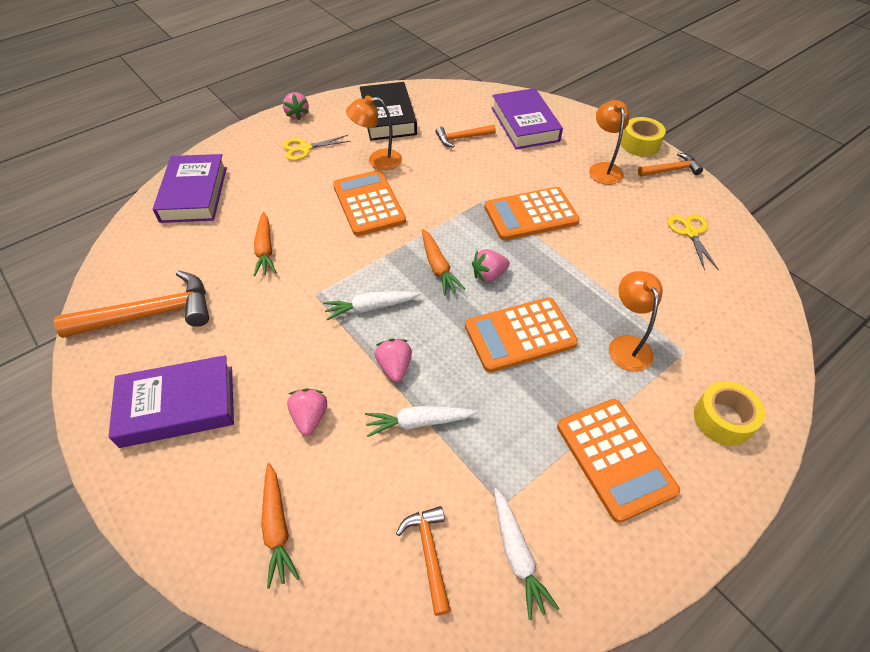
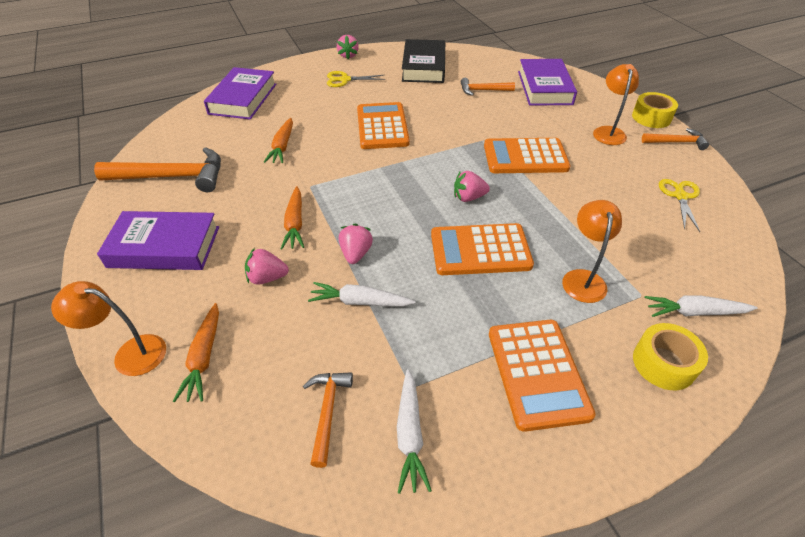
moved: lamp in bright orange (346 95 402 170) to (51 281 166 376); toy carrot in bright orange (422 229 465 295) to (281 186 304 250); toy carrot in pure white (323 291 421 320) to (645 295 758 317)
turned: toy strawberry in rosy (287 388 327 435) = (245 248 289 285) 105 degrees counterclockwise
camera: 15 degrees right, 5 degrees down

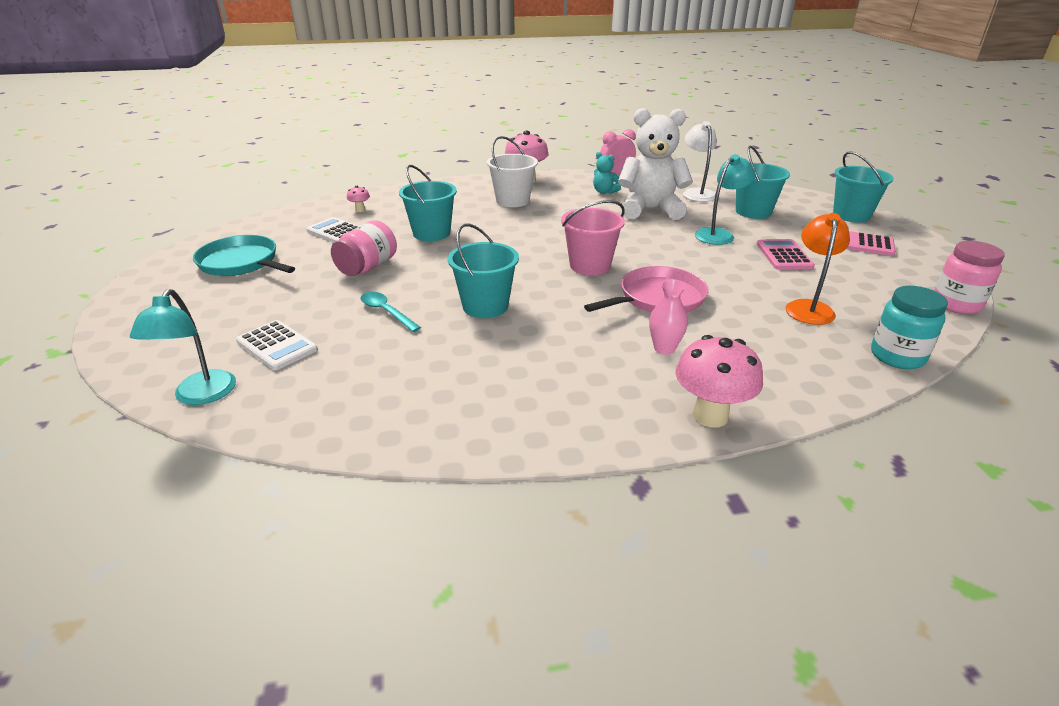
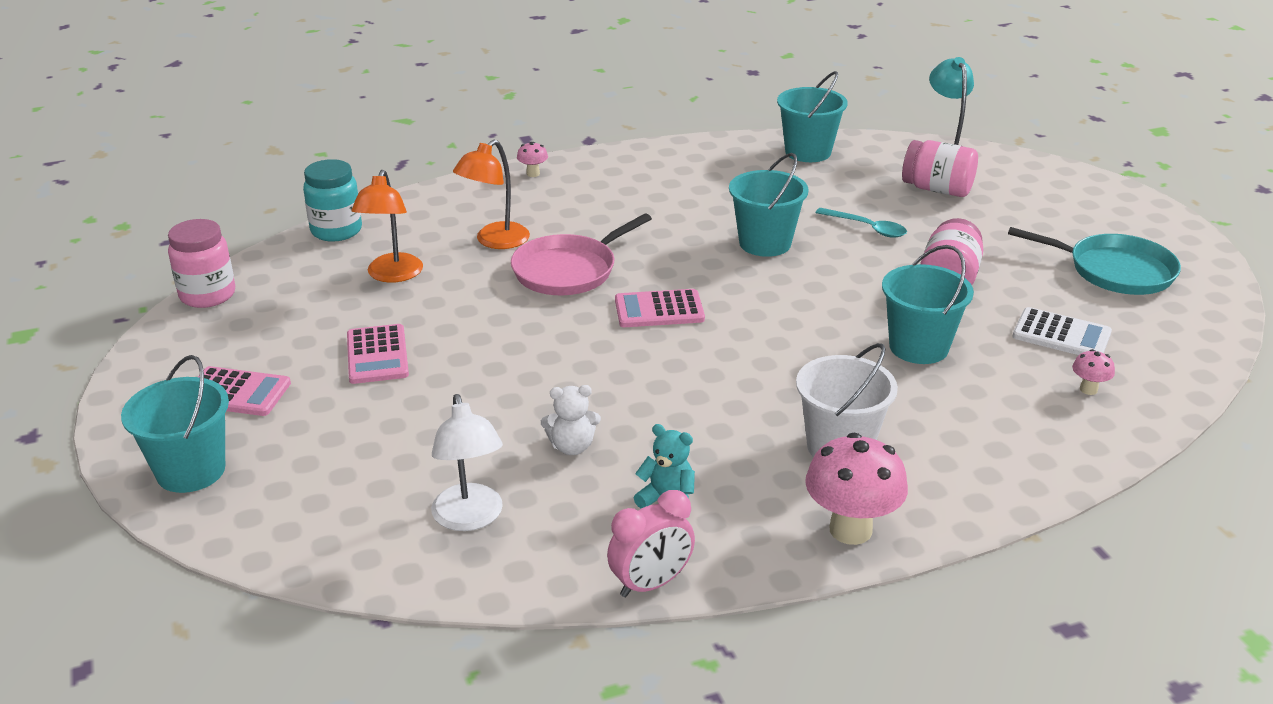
removed: lamp in turquoise (695 154 756 245); vase in rosy (649 280 688 355)
added: lamp in bright orange (453 140 530 249)
moved: sand bucket in turquoise (736 145 790 219) to (777 71 848 162)
replaced: sand bucket in rosy (561 200 625 275) to adding machine in rosy (615 289 705 327); adding machine in pure white (236 320 318 370) to preserve jar in rosy (902 140 978 197)
resized: stuffed bear in pure white (618 108 693 220) = (541 385 601 455) x0.44; fungus in rosy (676 335 763 428) = (517 142 548 177) x0.47
camera: 170 degrees right, 0 degrees up

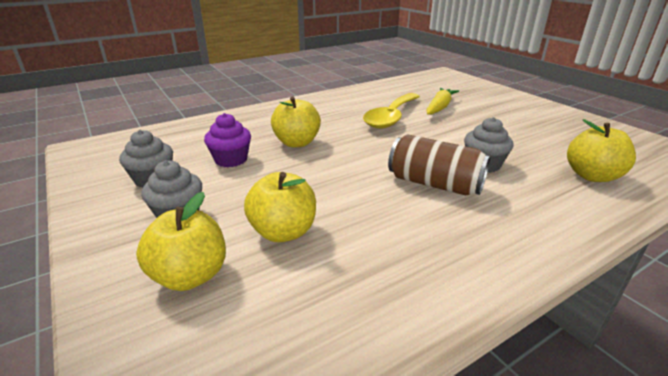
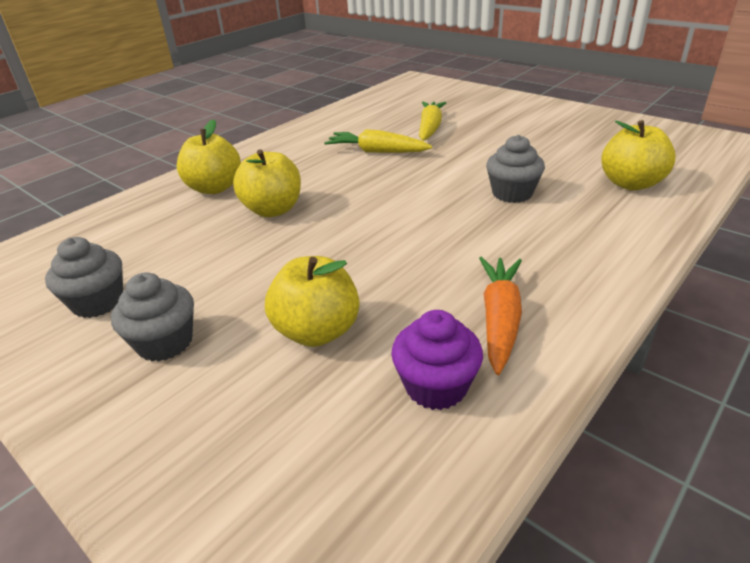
removed: soda can in dark brown (388 134 491 196)
added: toy carrot in bright orange (479 257 522 375)
moved: muffin in violet (204 113 251 167) to (391 310 483 410); toy apple in golden (136 192 226 291) to (177 119 241 194)
replaced: spoon in golden (363 93 420 129) to toy carrot in golden (324 129 432 153)
camera: 15 degrees left, 5 degrees up

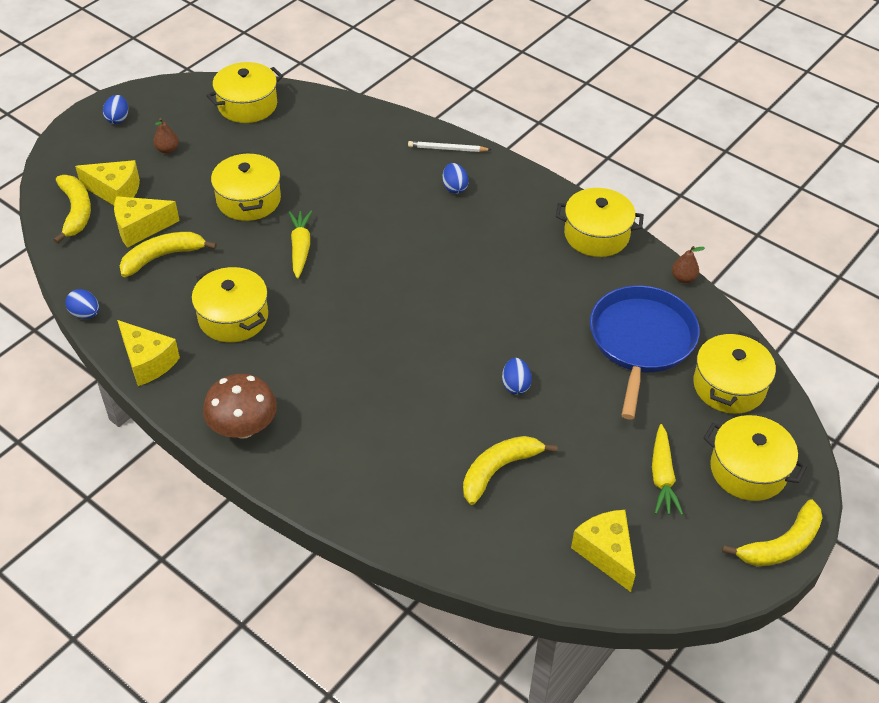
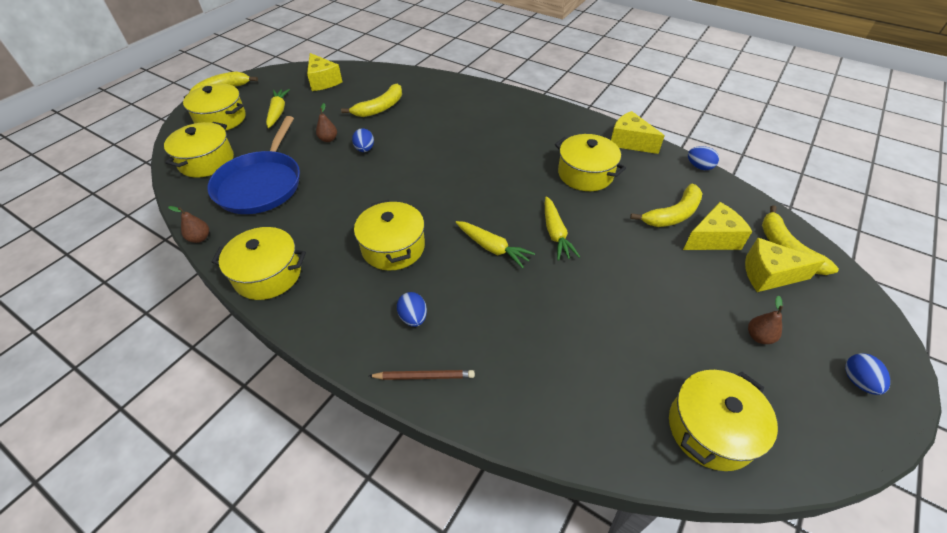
removed: fungus in dark brown (203 374 277 439)
added: pear fruit in dark brown (316 103 337 142); toy carrot in golden (455 221 535 268)
moved: pot in golden (211 151 281 221) to (354 200 425 271)
recoloured: wooden pencil in pure white (408 141 491 152) to wooden pencil in dark brown (369 370 475 380)
camera: 175 degrees right, 0 degrees up

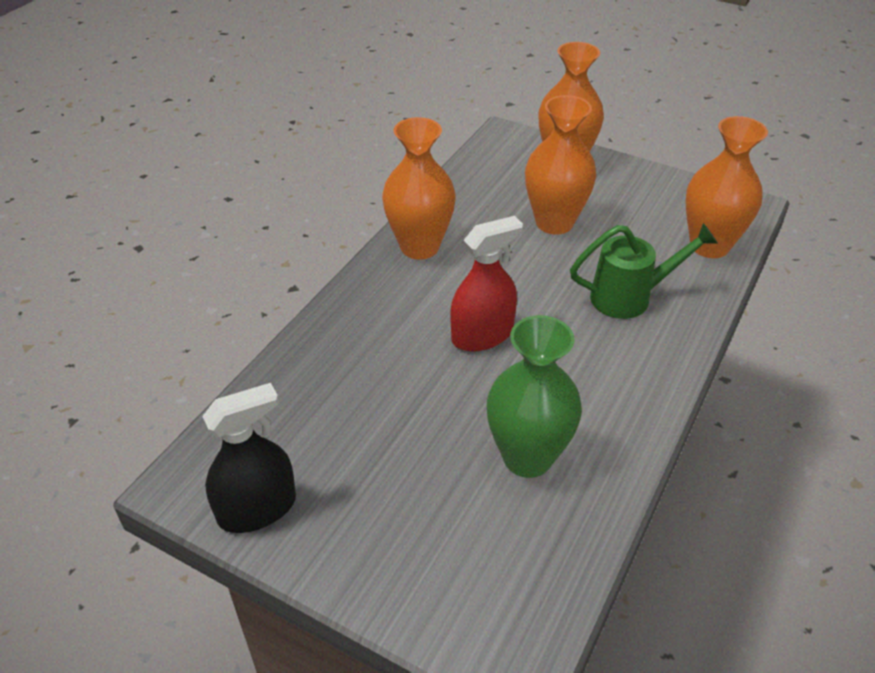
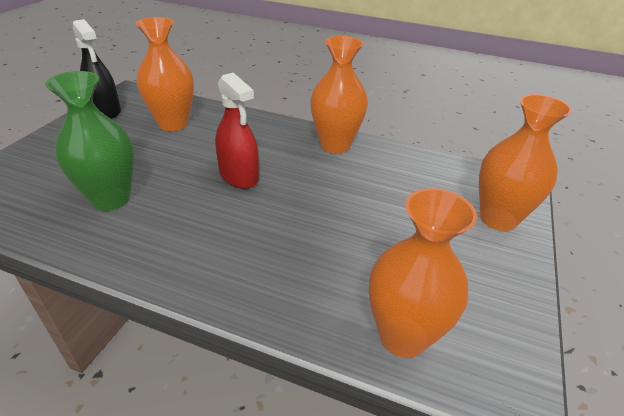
removed: watering can in leaf-green (570 223 718 319)
moved: vase in bright orange (525 95 596 235) to (135 17 194 131)
camera: 80 degrees right, 5 degrees down

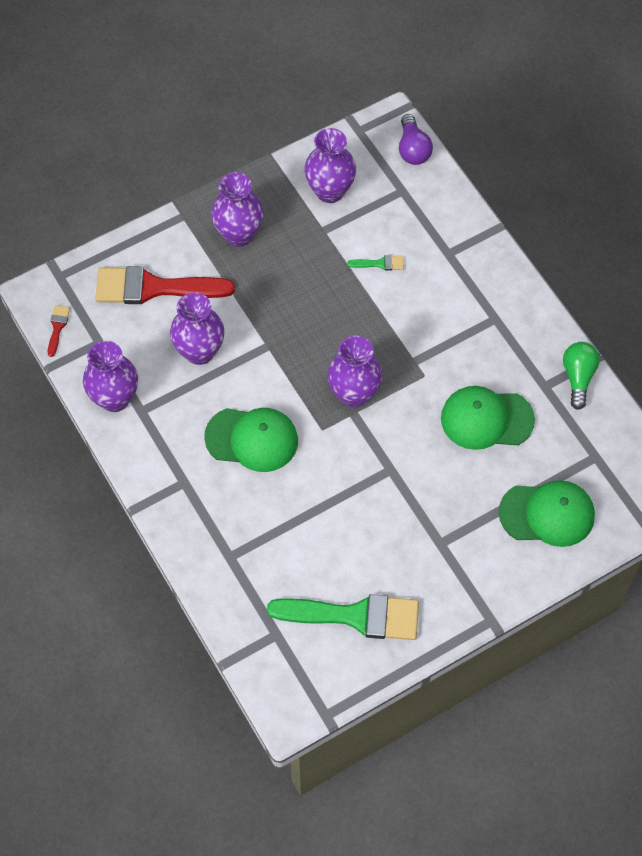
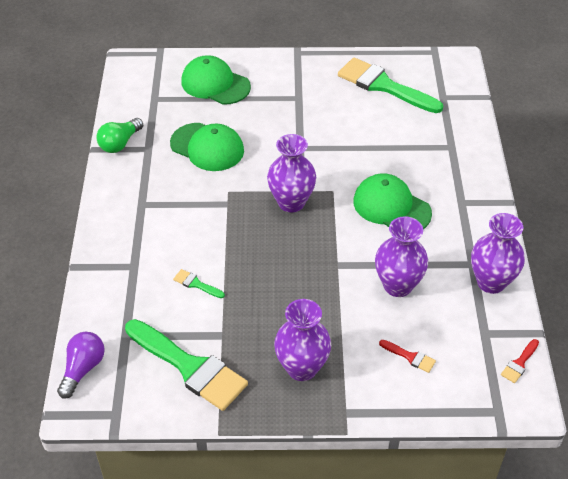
replaced: vase in violet (304 128 356 203) to paint brush in leaf-green (125 319 248 411)
resized: paint brush in crimson (96 266 235 304) = (379 340 436 373) x0.41
camera: 150 degrees left, 15 degrees down

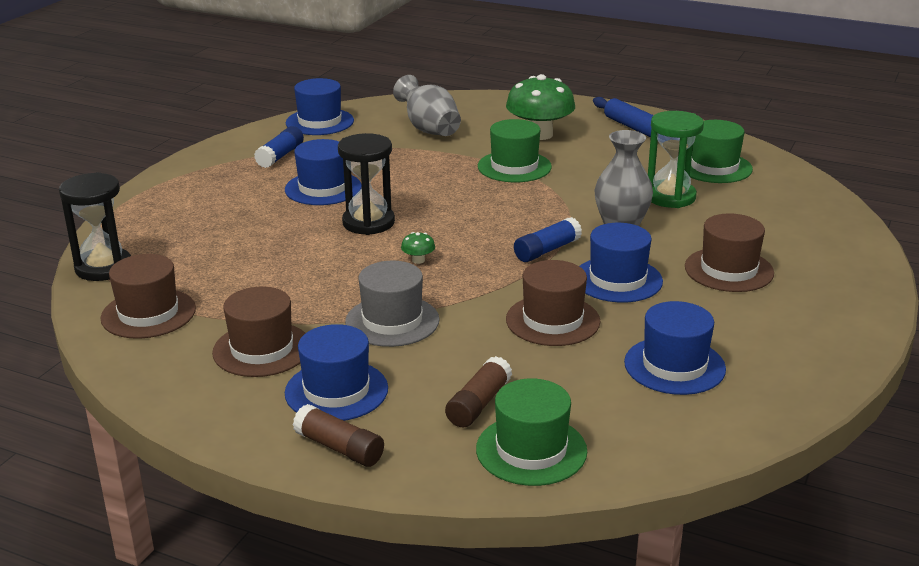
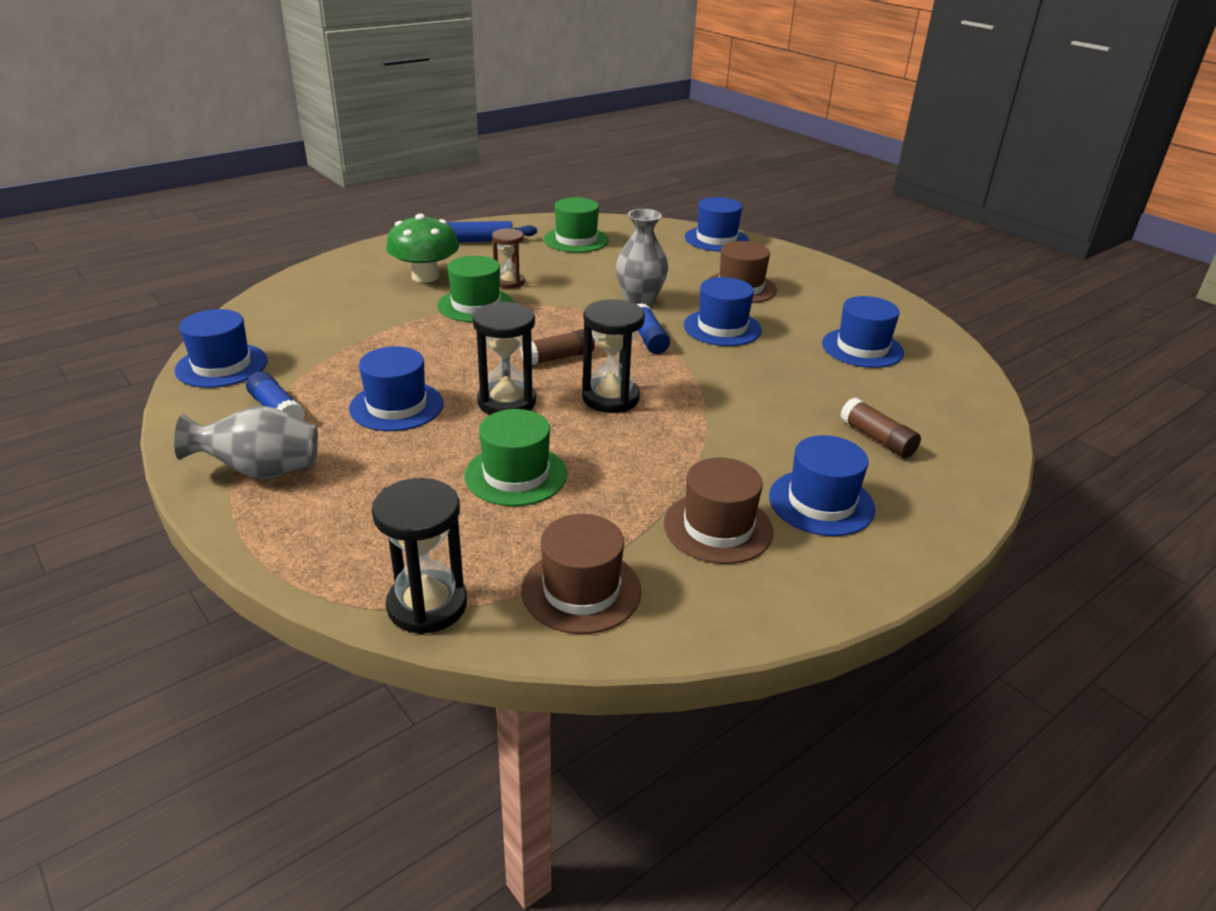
removed: sandglass in leaf-green (648 111 704 208); hat in dark brown (506 260 600 346); hat in gray (345 261 440 347)
added: hat in cobalt (685 197 749 252); sandglass in dark brown (492 228 525 288)
moved: vase in gray (393 75 461 136) to (174 406 318 479); hat in leaf-green (476 378 587 486) to (465 409 567 506); stick of glue in dark brown (293 404 384 467) to (521 329 595 365)
replaced: fungus in leaf-green (401 232 435 264) to sandglass in jet-black (582 299 645 413)
camera: 65 degrees left, 5 degrees up

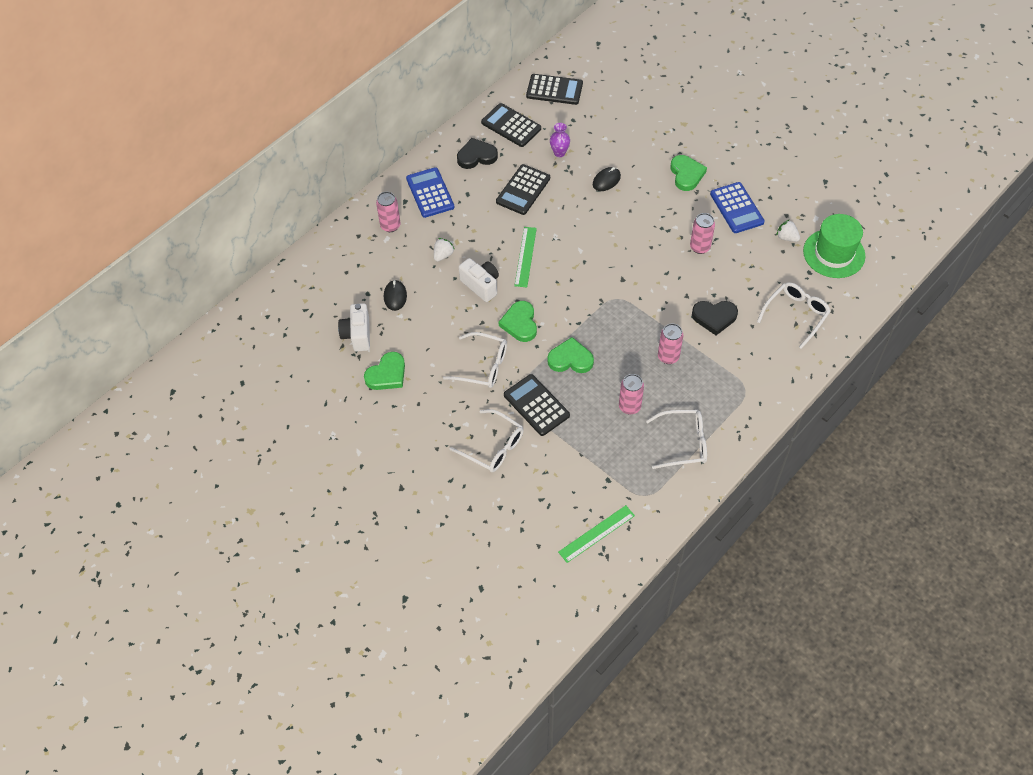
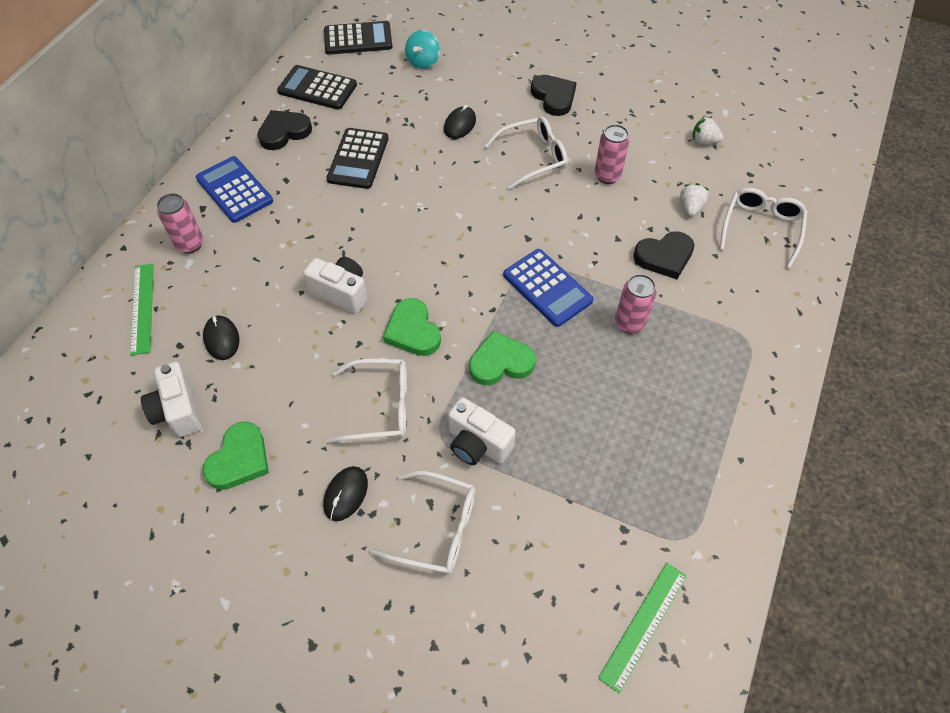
removed: vase in violet (550 123 570 157); hat in leaf-green (803 214 866 278); soda can in rosy (619 374 644 414)
added: toy top in turquoise (405 30 440 69); PC mouse in jet-black (323 466 368 521)
moved: adding machine in cobalt (710 182 765 233) to (503 249 593 327); ruler in leaf-green (514 227 537 288) to (130 264 154 355); toy strawberry in pure white (434 238 455 262) to (680 183 709 216); glasses in pure white (646 410 707 469) to (484 116 568 190)
replaced: adding machine in jet-black (504 374 570 436) to photo camera in pure white (448 397 516 465)
recoloured: heart shape in leaf-green (671 155 707 191) to heart shape in jet-black (531 75 577 116)
camera: 20 degrees left, 0 degrees up

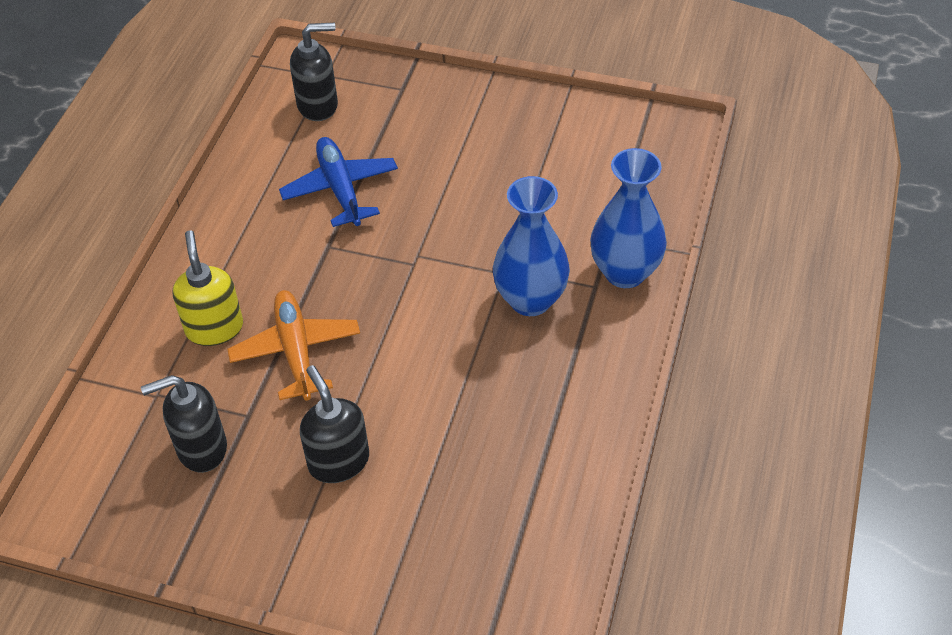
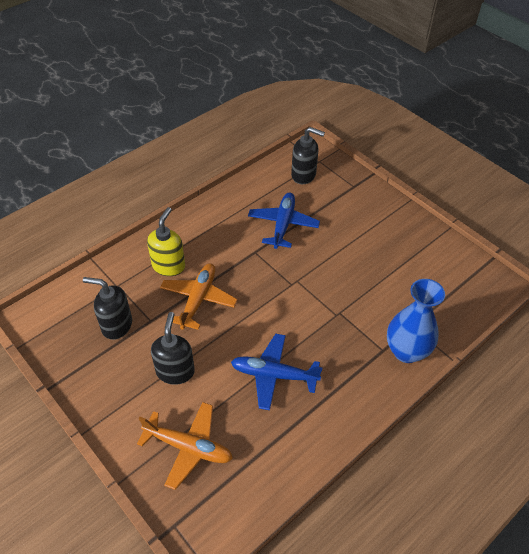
removed: vase in cobalt (493 176 570 316)
added: aeroplane in cobalt (231 334 322 410); aeroplane in bright orange (137 402 233 490)
camera: 30 degrees right, 0 degrees up

